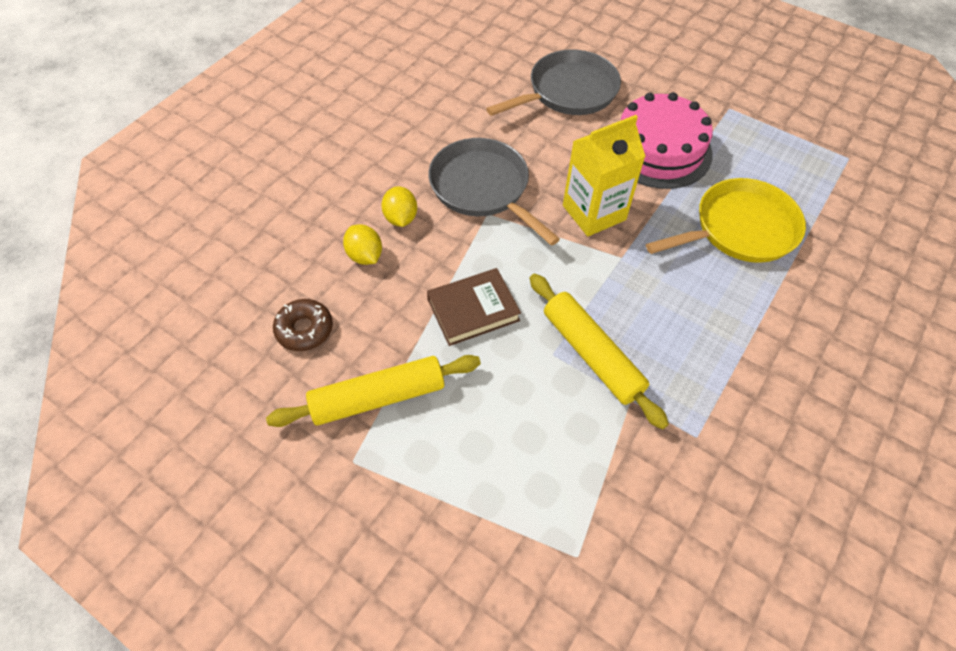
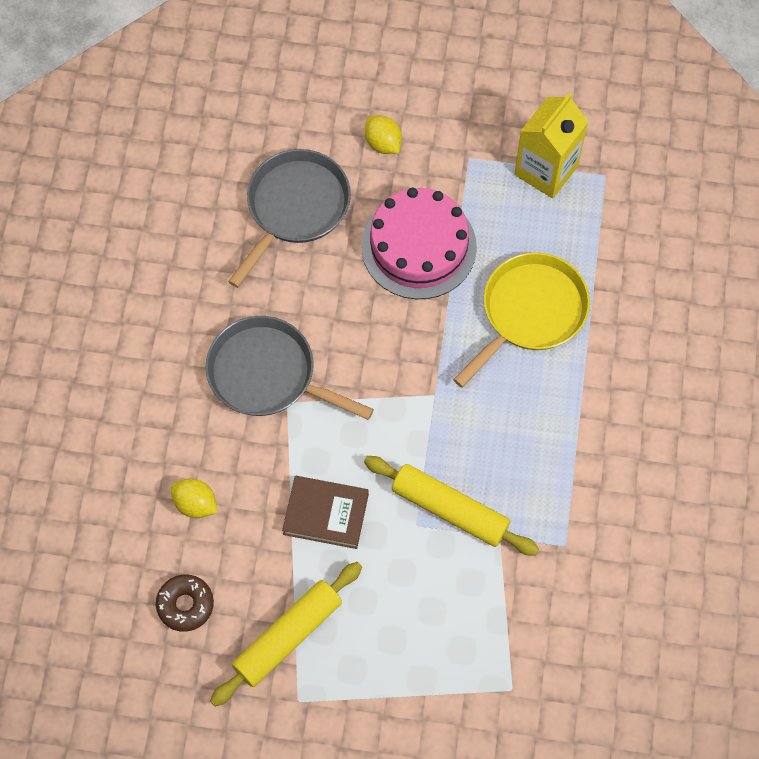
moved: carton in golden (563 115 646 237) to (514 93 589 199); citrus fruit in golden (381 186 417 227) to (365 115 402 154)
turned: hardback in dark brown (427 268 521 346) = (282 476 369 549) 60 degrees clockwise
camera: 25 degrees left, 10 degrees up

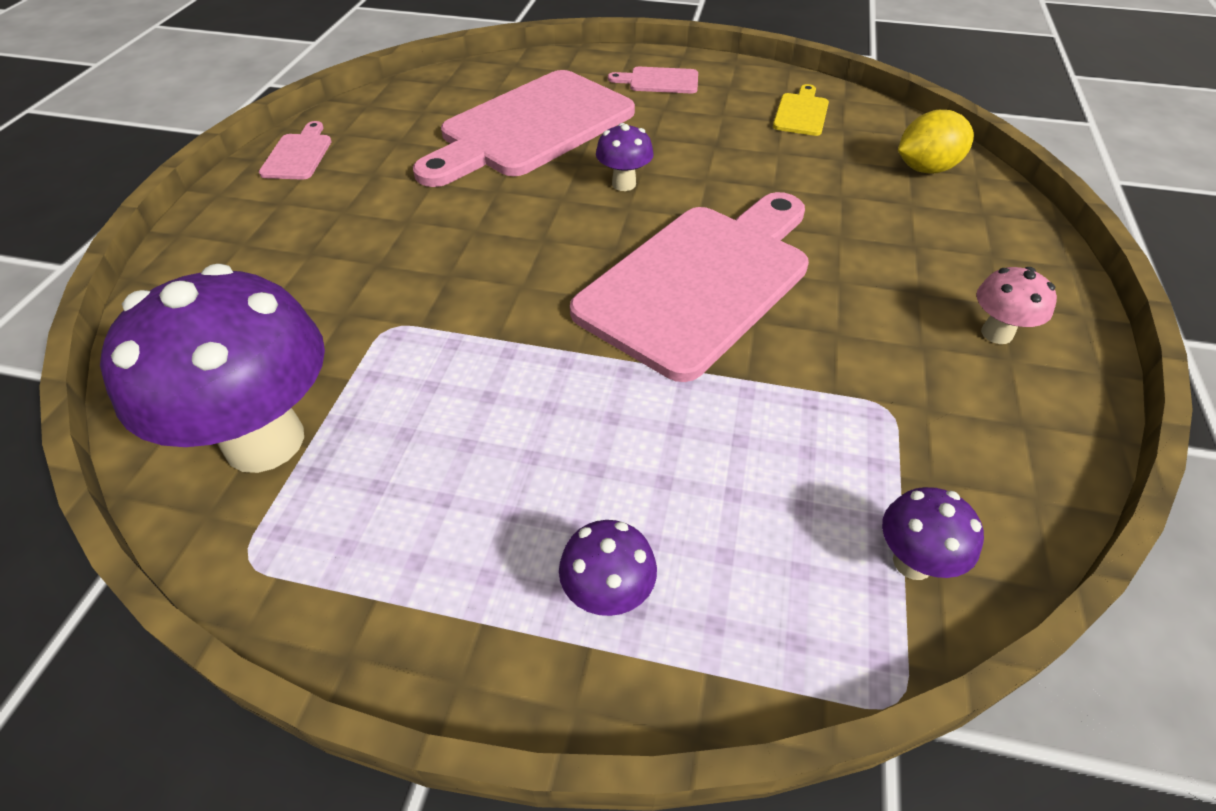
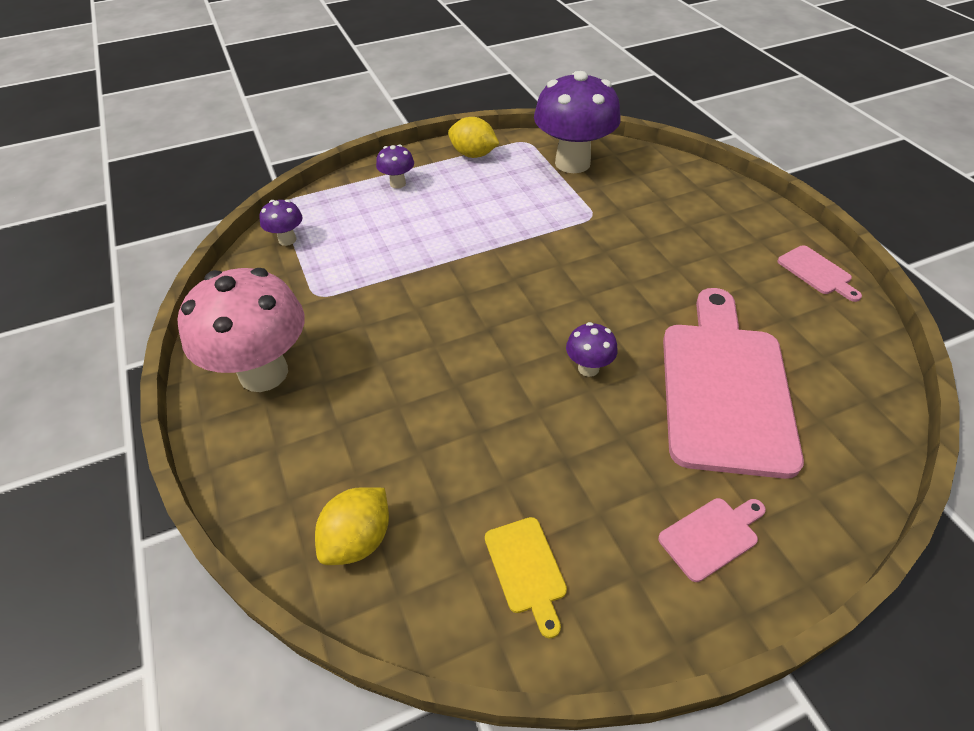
removed: bread board in rosy (570 192 809 382)
added: citrus fruit in golden (448 117 499 158)
resized: fungus in rosy (976 267 1057 344) = (177 268 305 392) x2.25
camera: 145 degrees right, 0 degrees up

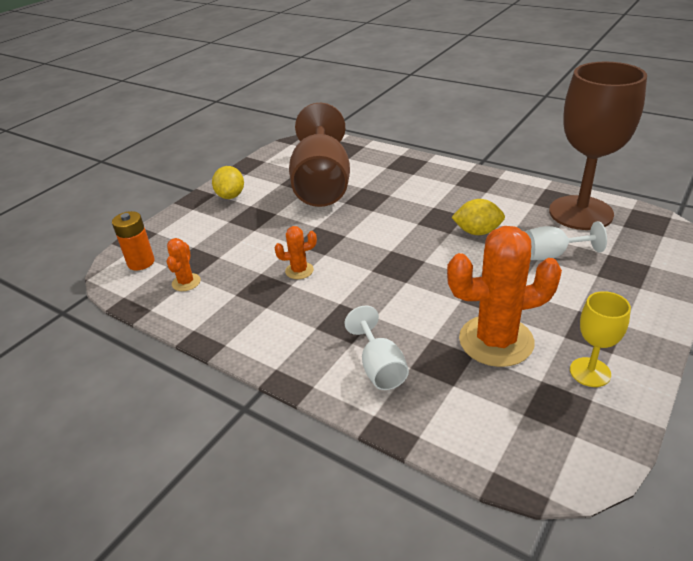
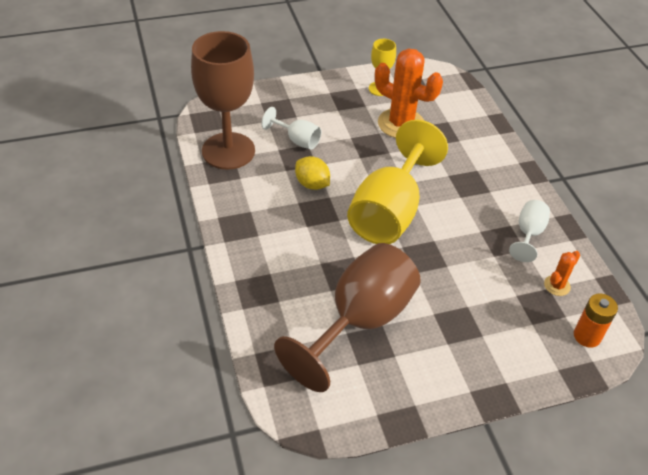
removed: citrus fruit in golden (212 166 244 199); saguaro cactus in bright orange (275 226 317 279)
added: wine glass in golden (347 120 448 244)
moved: wine glass in pure white (345 306 409 390) to (509 200 550 262)
camera: 145 degrees left, 10 degrees up

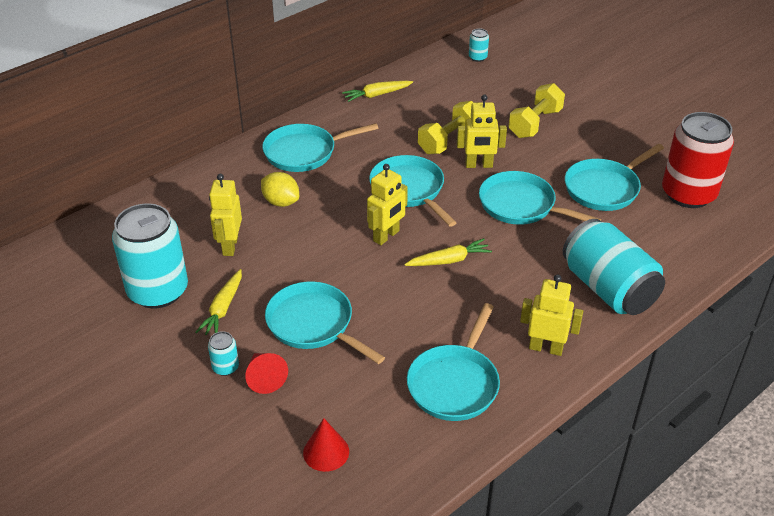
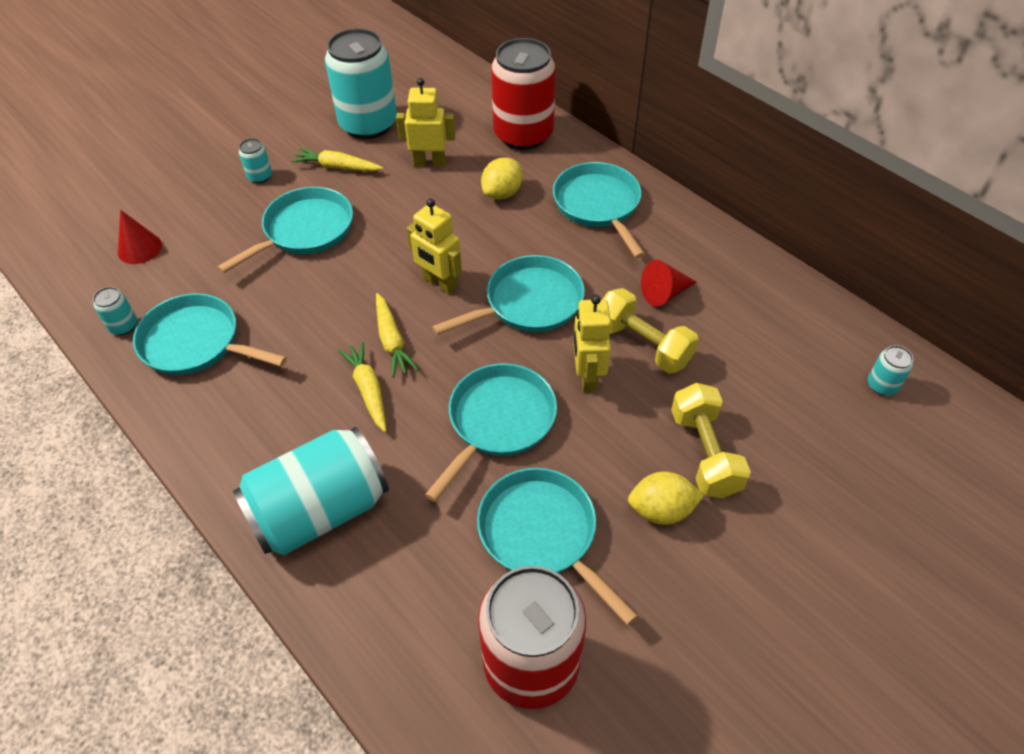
removed: robot figure in golden (520 275 583 356)
added: soda can in crimson (491 38 556 150); soda can in turquoise (93 287 137 335); citrus fruit in golden (628 472 704 525)
moved: toy carrot in golden (342 81 413 102) to (338 341 386 432); solid cone in crimson (245 353 288 394) to (641 260 697 307)
turned: free weight in golden (509 83 565 138) = (671 383 751 498) 45 degrees clockwise
camera: 90 degrees right, 10 degrees up

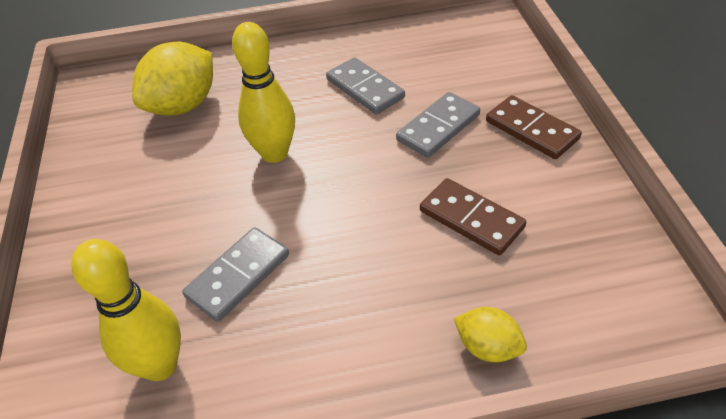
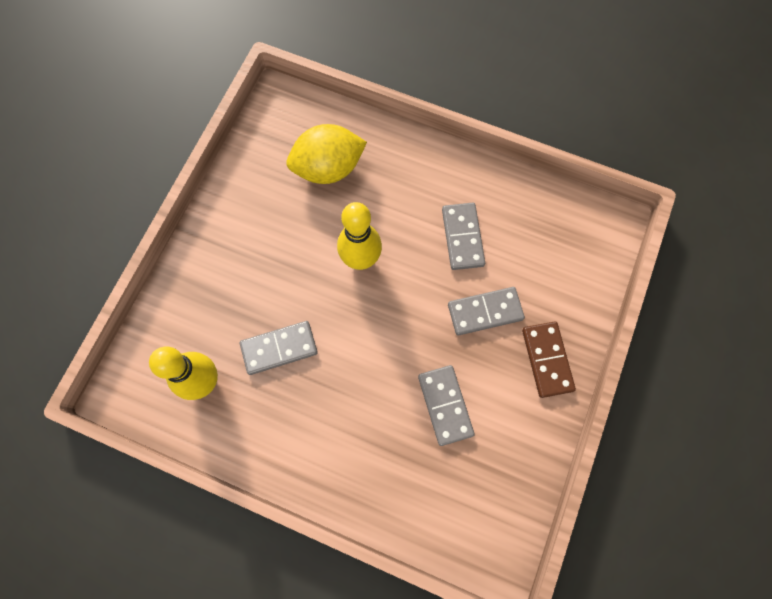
removed: citrus fruit in golden (454 307 527 362)
recoloured: domino tile in dark brown (420 178 526 256) to domino tile in gray (418 365 475 446)
camera: 30 degrees right, 25 degrees up

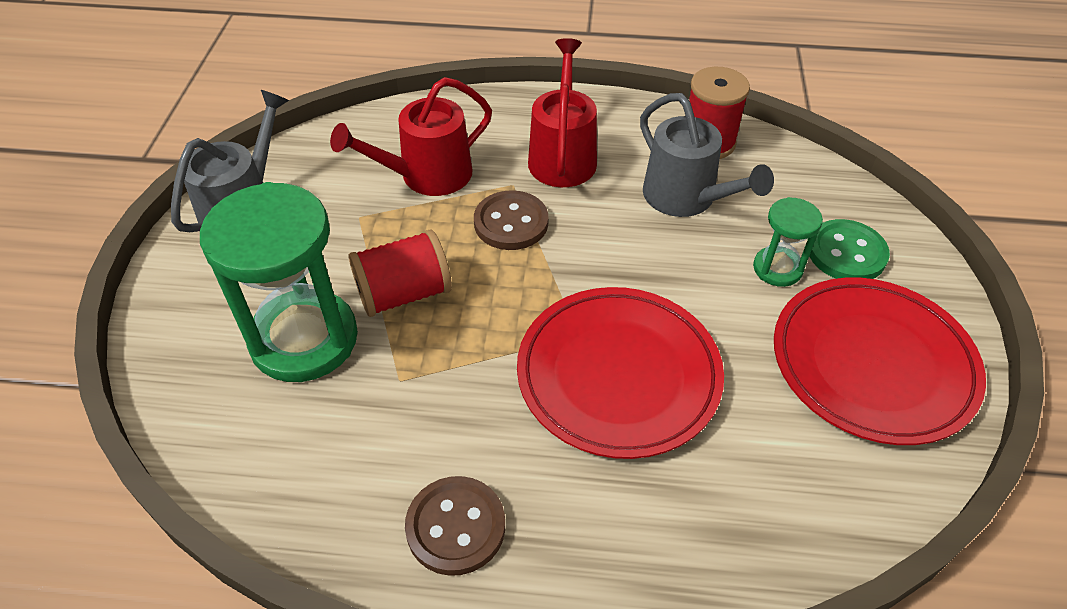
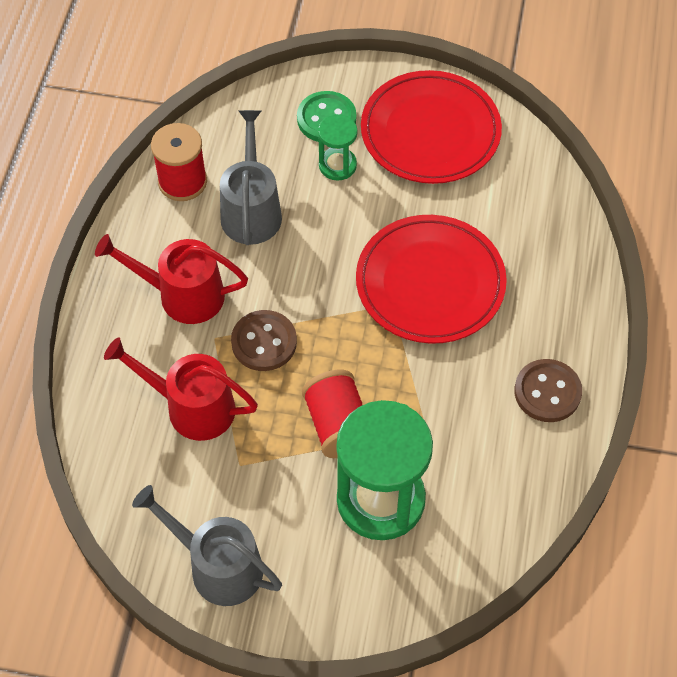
turned: watering can in crimson (330 77 492 196) = (104 338 258 441) 135 degrees clockwise; watering can in gray (640 93 774 217) = (220 110 282 245) 60 degrees counterclockwise
camera: 85 degrees left, 10 degrees up

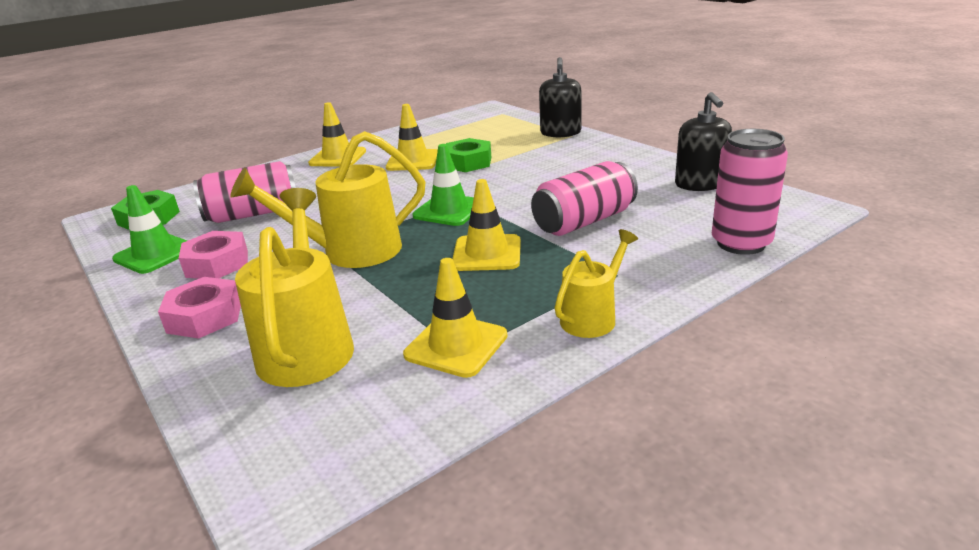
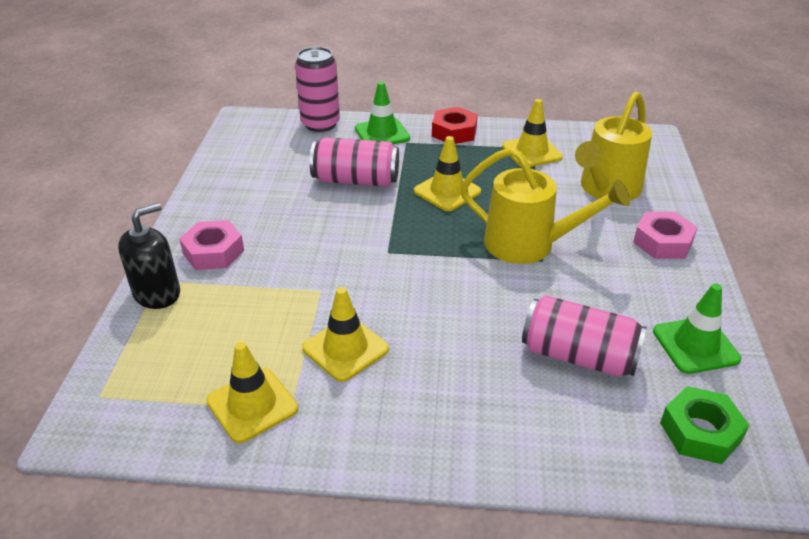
removed: soap dispenser in jet-black (675 92 732 191); hexagon nut in leaf-green (446 138 491 172)
moved: safety cone in golden (308 102 366 166) to (206 342 298 443); safety cone in leaf-green (413 144 474 226) to (355 82 410 144); hexagon nut in rosy (179 231 248 279) to (179 220 244 270)
replaced: watering can in golden (555 229 638 338) to hexagon nut in crimson (432 107 478 144)
camera: 140 degrees left, 10 degrees up

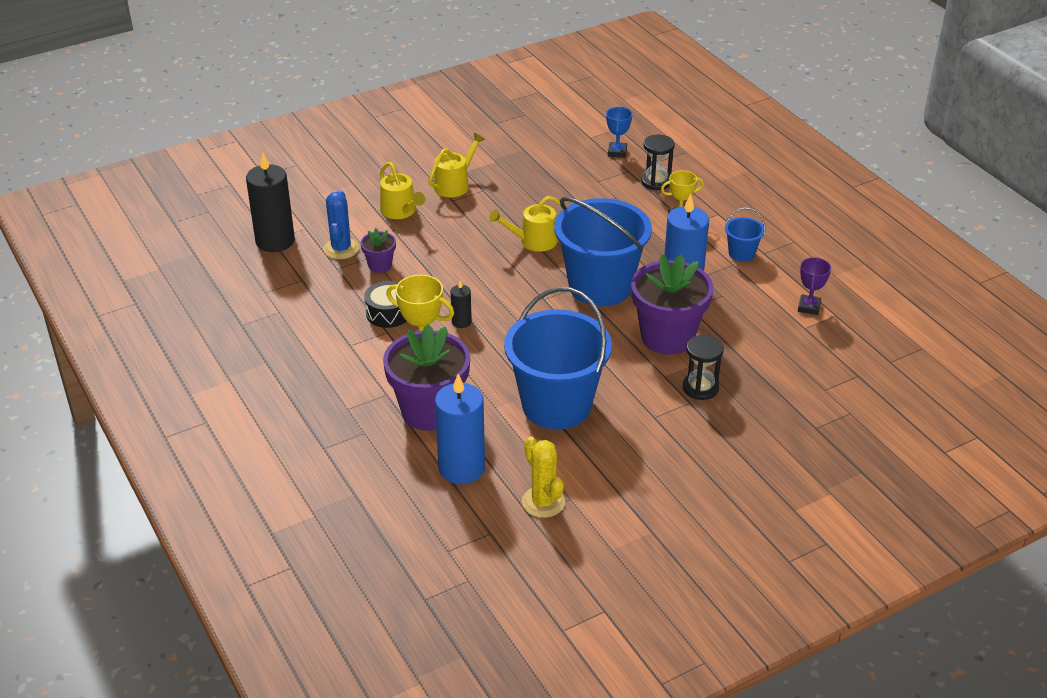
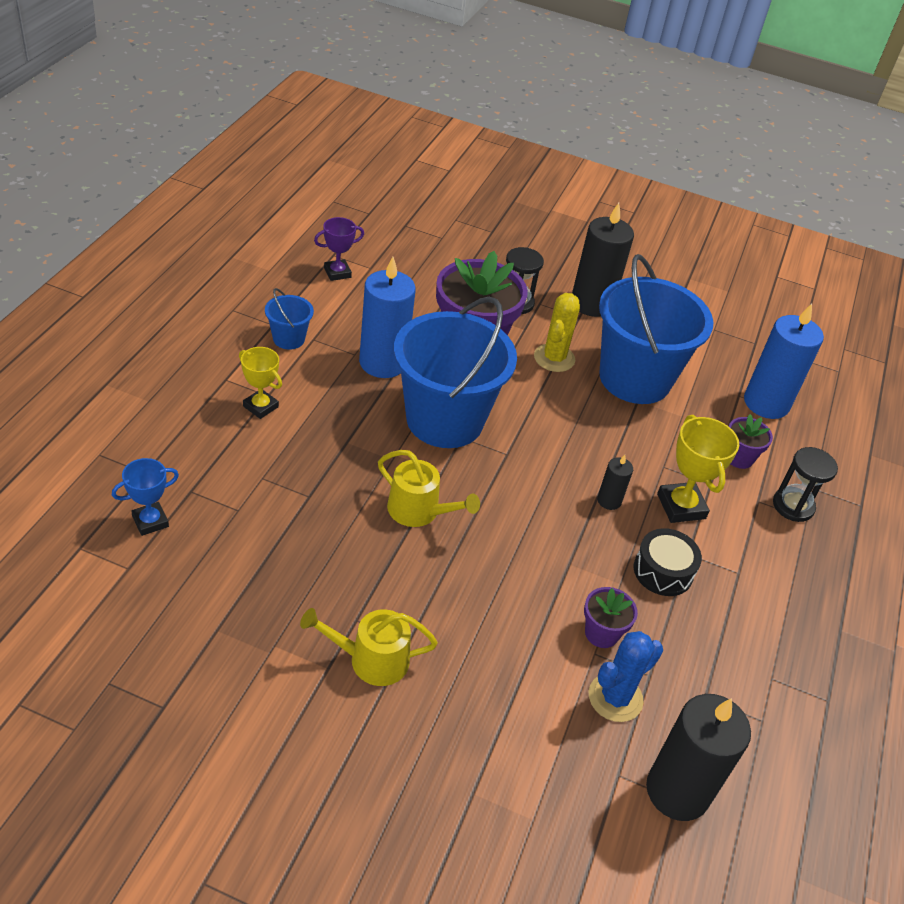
removed: watering can in golden (380 162 425 219)
added: wax candle in jet-black (572 203 634 317)
moved: sandglass in jet-black (641 135 675 190) to (773 447 838 522); saguaro cactus in golden (522 436 565 518) to (534 293 580 372)
resized: potted plant in violet (383 324 470 431) = (729 414 773 469) x0.47
camera: 135 degrees left, 5 degrees up

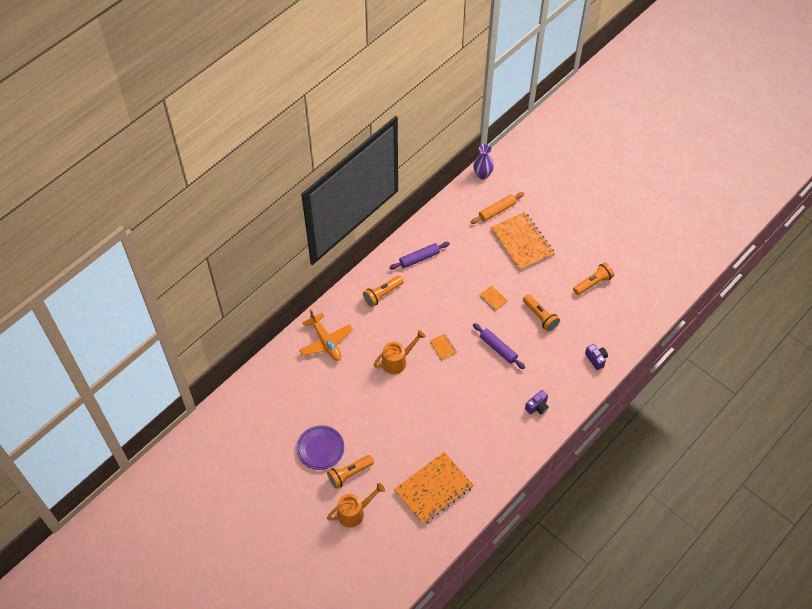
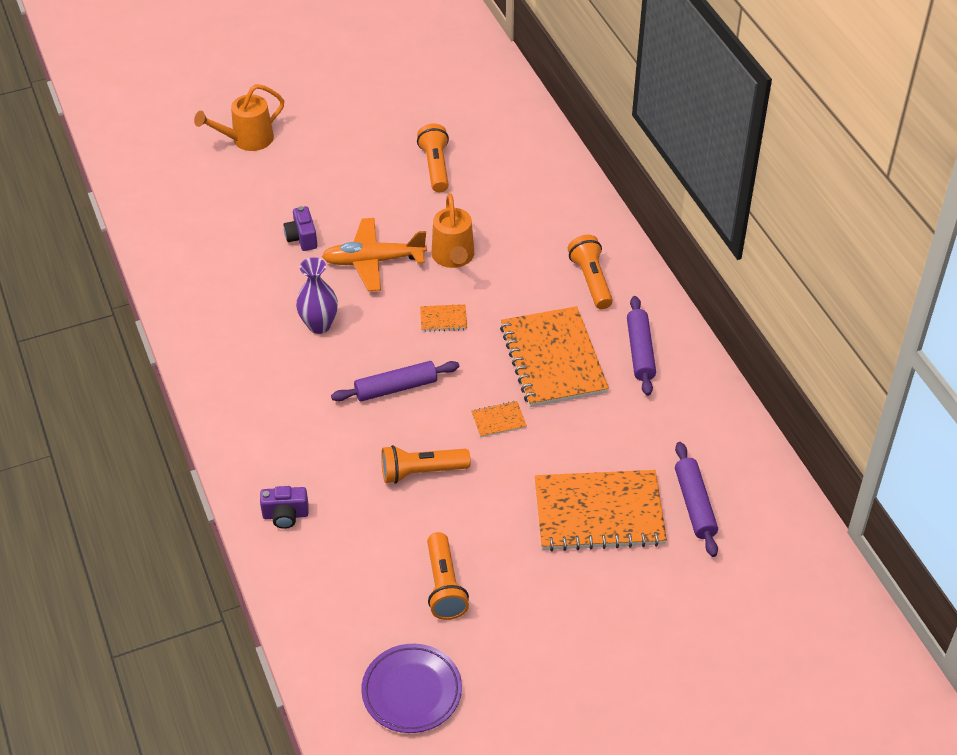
moved: vase in violet (473 144 494 180) to (296 257 338 334); aeroplane in bright orange (299 310 353 361) to (322 218 427 291); photo camera in violet (525 390 549 415) to (284 206 317 251); dinner plate in violet (296 425 344 470) to (361 644 462 733); notepad in bright orange (394 452 473 525) to (500 306 609 407); torch in bright orange (327 455 374 489) to (417 123 449 192)
recoloured: dough roller in bright orange (471 192 524 224) to dough roller in violet (675 442 718 557)
turned: watering can in bright orange (327 483 385 528) = (194 84 284 151) 60 degrees clockwise
camera: 115 degrees right, 10 degrees down

